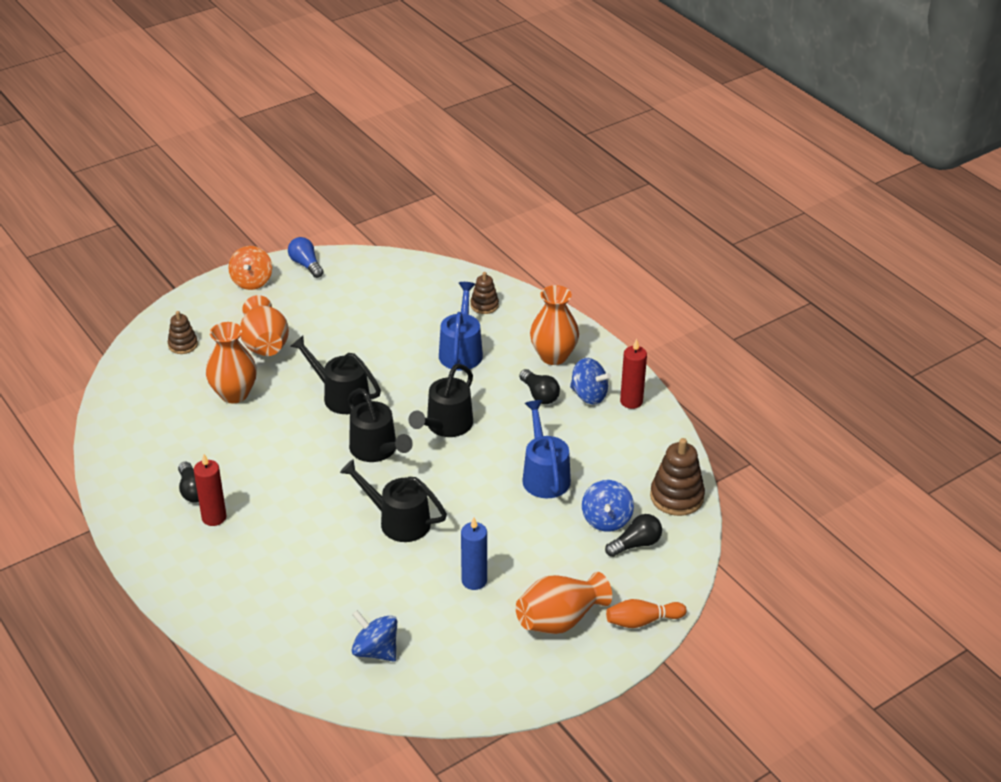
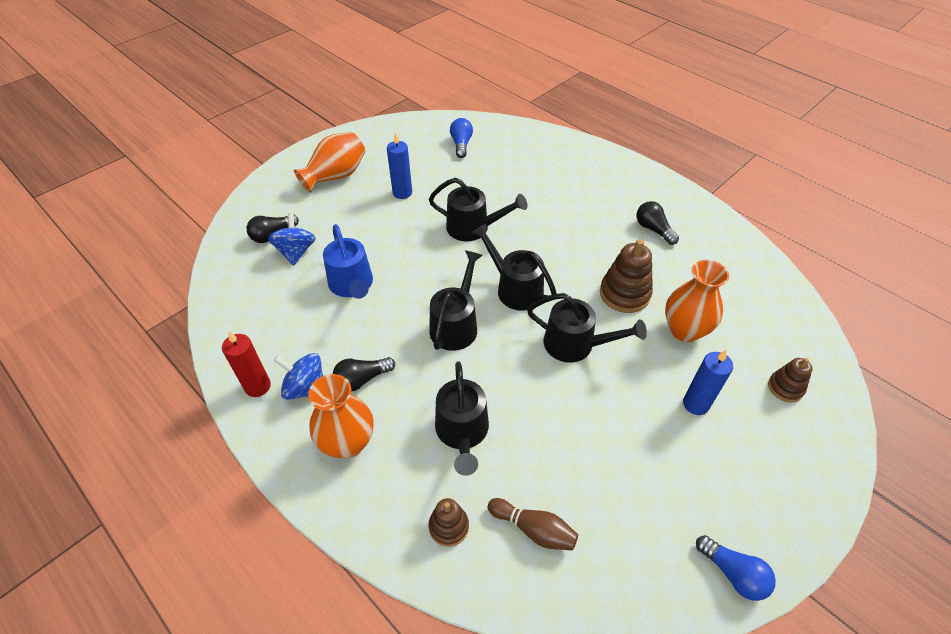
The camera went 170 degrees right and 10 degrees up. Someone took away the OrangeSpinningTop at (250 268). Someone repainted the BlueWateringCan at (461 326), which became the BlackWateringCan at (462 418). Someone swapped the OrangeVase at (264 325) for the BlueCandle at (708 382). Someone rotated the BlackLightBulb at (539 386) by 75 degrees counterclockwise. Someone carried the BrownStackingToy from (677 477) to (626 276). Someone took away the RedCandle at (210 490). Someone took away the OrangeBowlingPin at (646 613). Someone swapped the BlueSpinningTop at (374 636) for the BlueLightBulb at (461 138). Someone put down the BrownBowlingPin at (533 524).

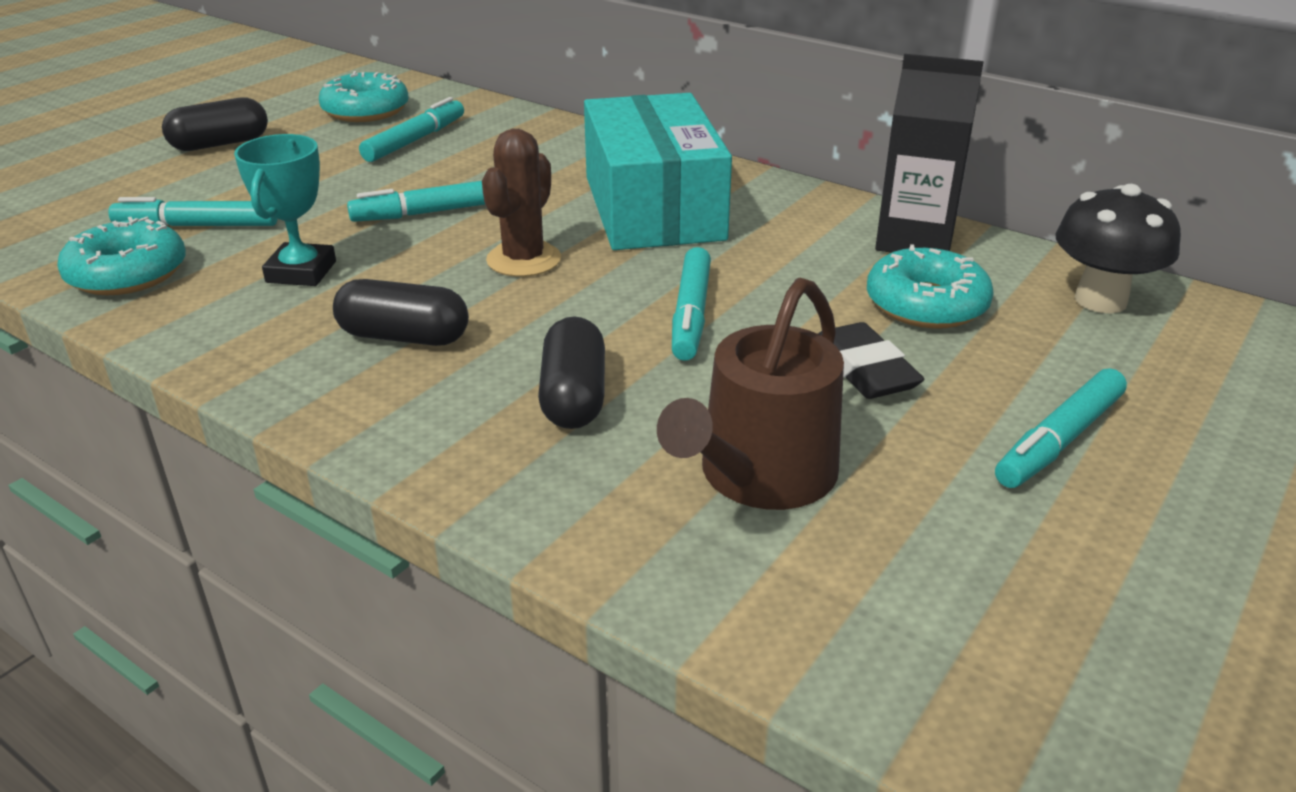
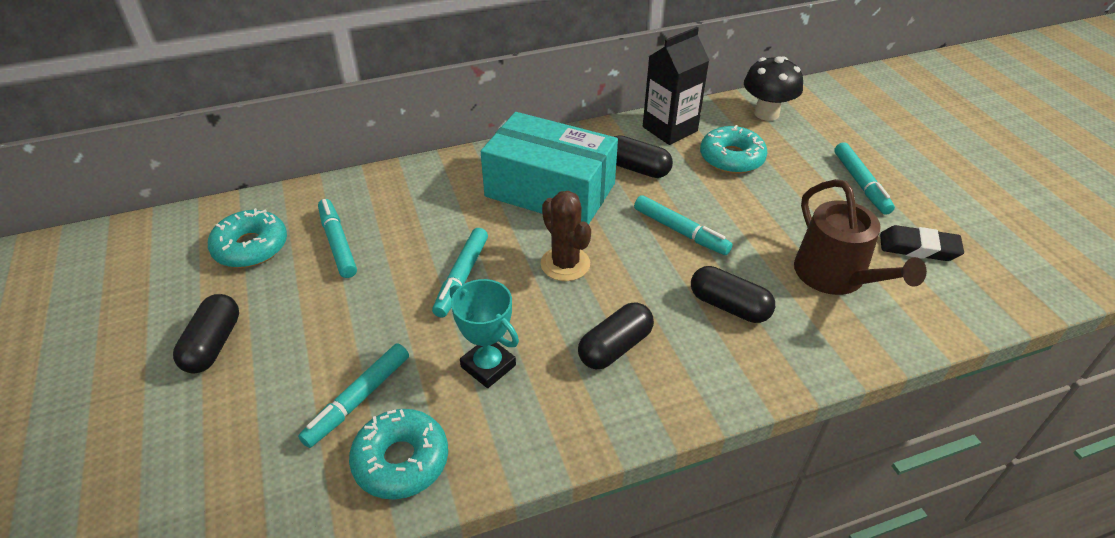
The camera went 55 degrees left and 10 degrees up. Someone carried the BlackEraser from (871 360) to (922 243). Someone put down the BlackCapsule at (643 156).

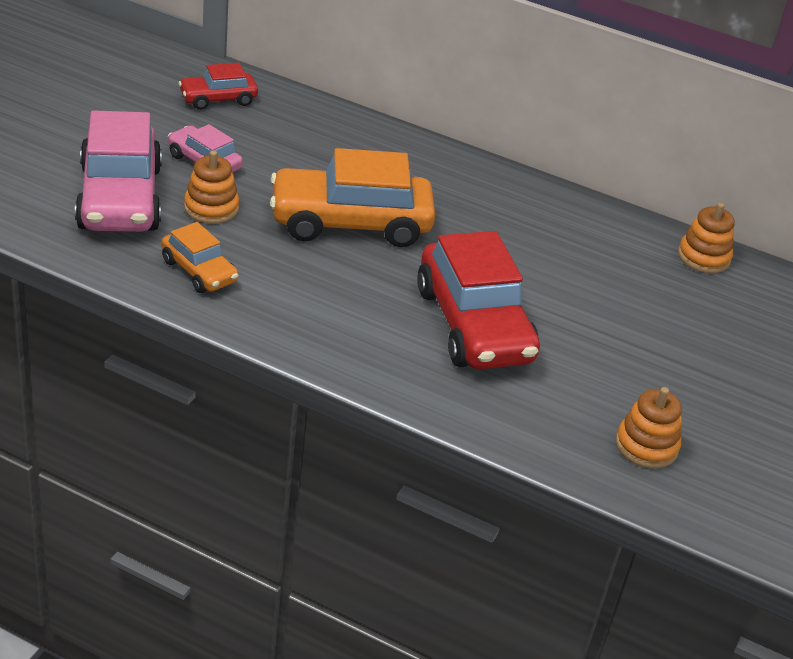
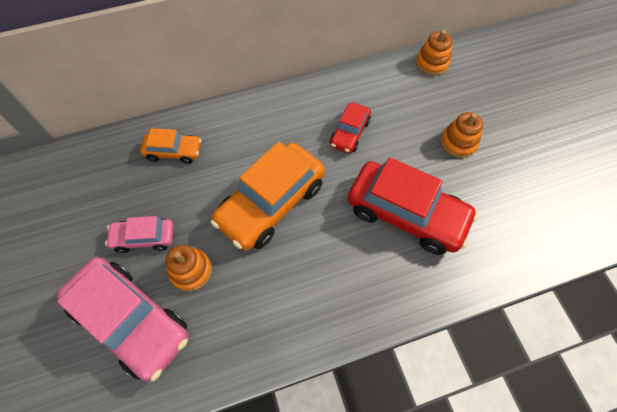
The camera went 40 degrees left and 25 degrees up. Someone carried the RedCar from (218 86) to (350 127). Someone carried the OrangeCar from (200 257) to (170 146). Someone carried the OrangeStackingToy from (649 427) to (462 135).

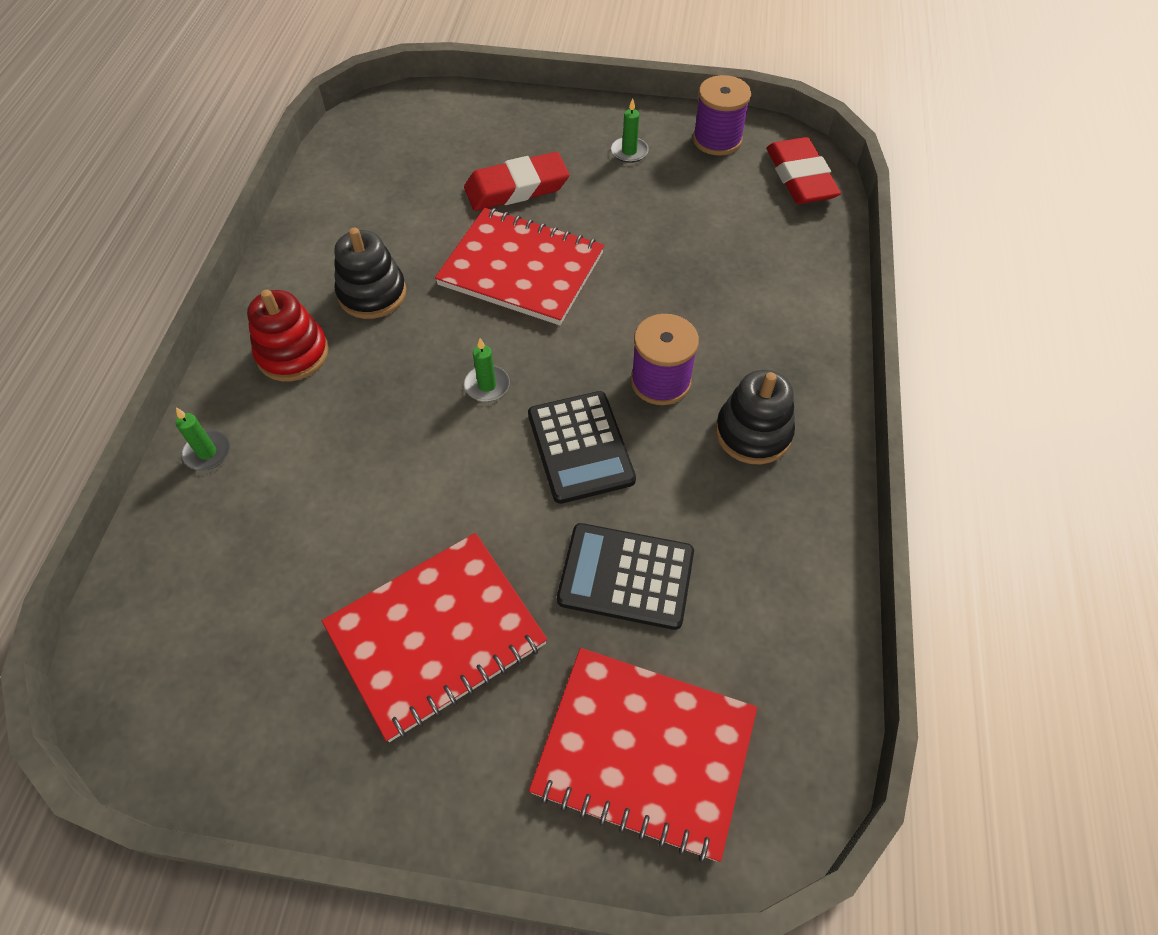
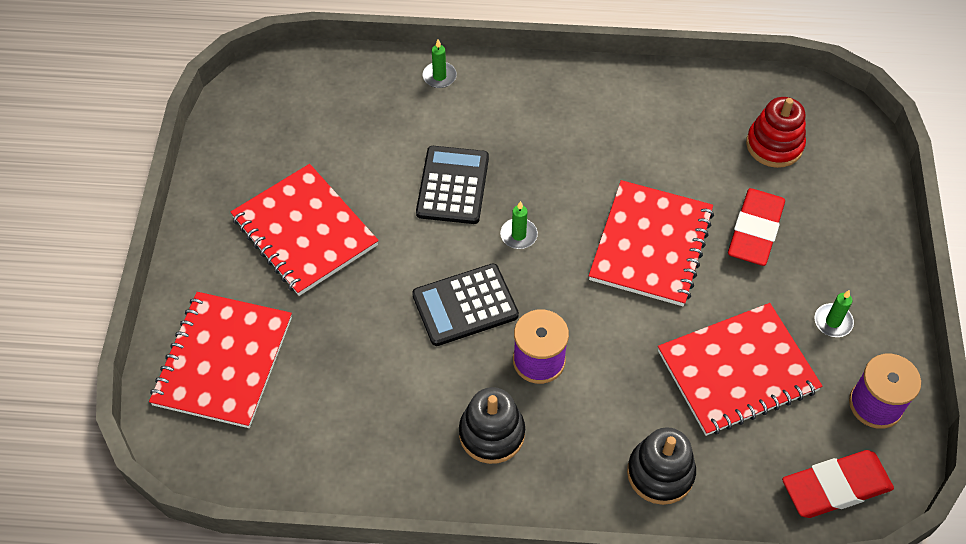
The camera went 85 degrees right and 0 degrees up. Someone rotated the RedEraser at (516 181) by 45 degrees clockwise. Someone carried the BlackStackingToy from (370 273) to (661 466). Someone carried the RedStackingToy from (288 335) to (776 132). Someone carried the BlackCalculator from (625 576) to (452 185). Someone put down the RedNotebook at (740 369).

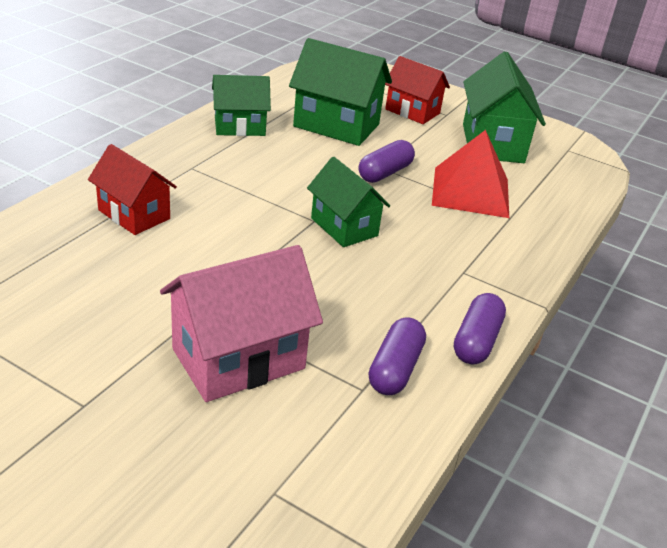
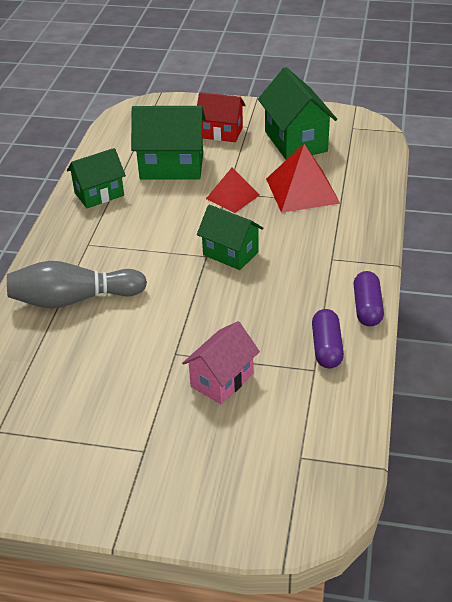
The camera went 15 degrees left and 5 degrees up. Someone swapped the PurpleCapsule at (387 161) for the RedPyramid at (232 190). Someone swapped the RedHouse at (132 189) for the GreyBowlingPin at (77 284). Someone scaled the PinkHouse at (241 323) by 0.66.

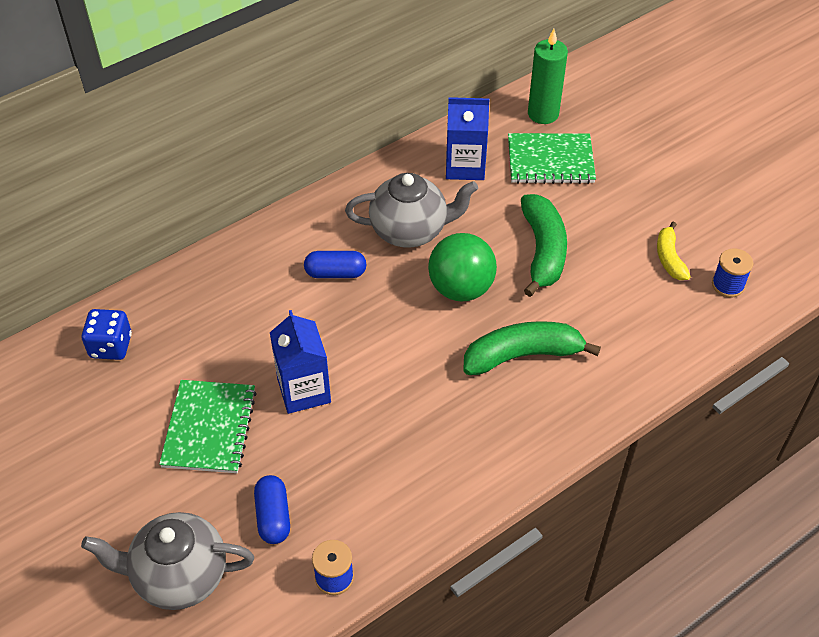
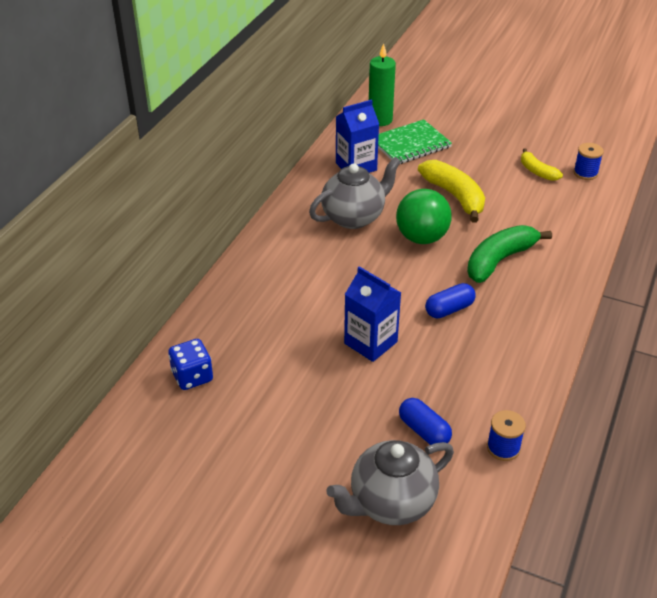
The camera went 30 degrees left and 10 degrees down. Someone repainted the GreenBanana at (544 245), which became the YellowBanana at (451 191). Someone carried the BlueCapsule from (335 264) to (450 300). Someone took away the GreenNotebook at (208 426).

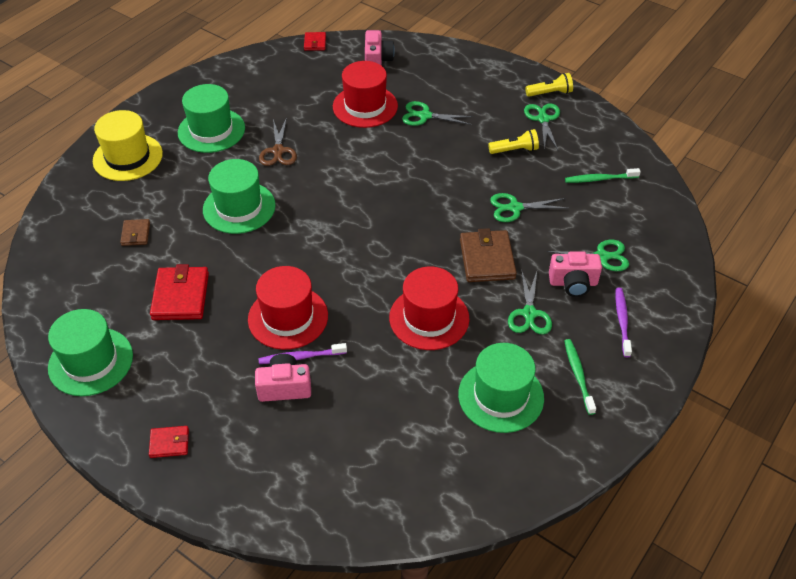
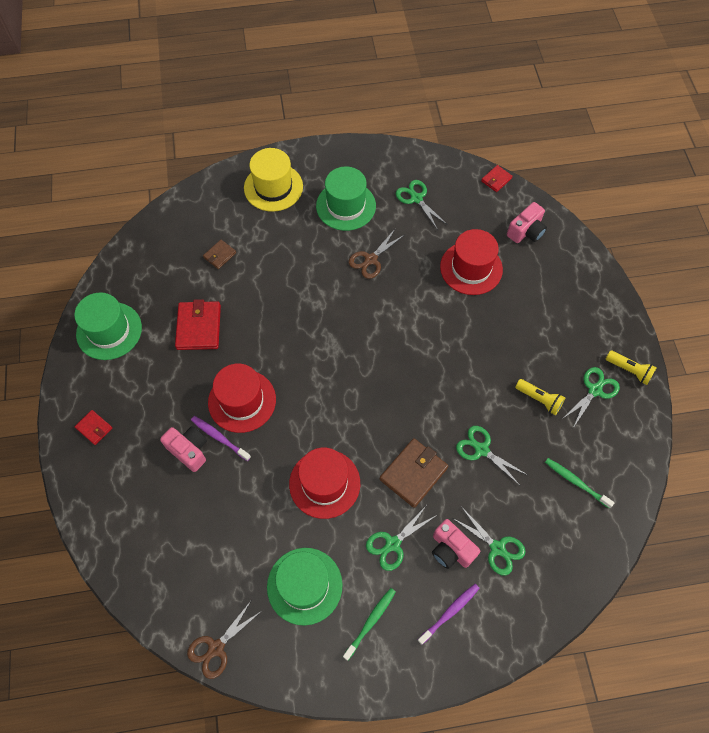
The camera went 45 degrees right and 15 degrees up. Someone carried the GreenScissors from (437 113) to (422 205). Someone took away the GreenHat at (239 196). Someone rotated the RedWallet at (179 292) by 45 degrees counterclockwise. Someone put down the BrownScissors at (223 640).

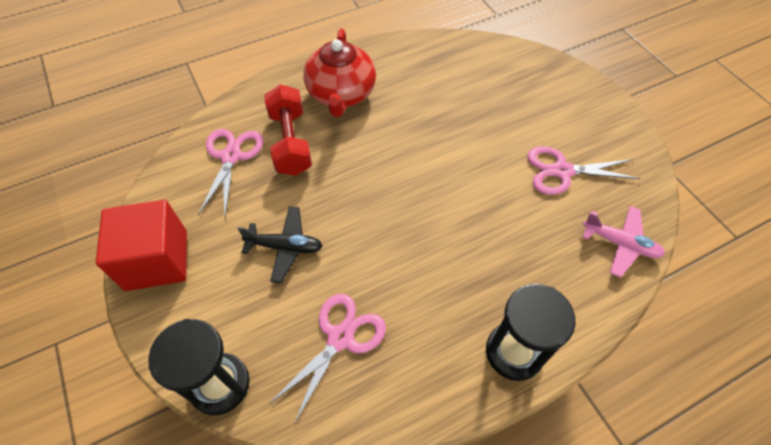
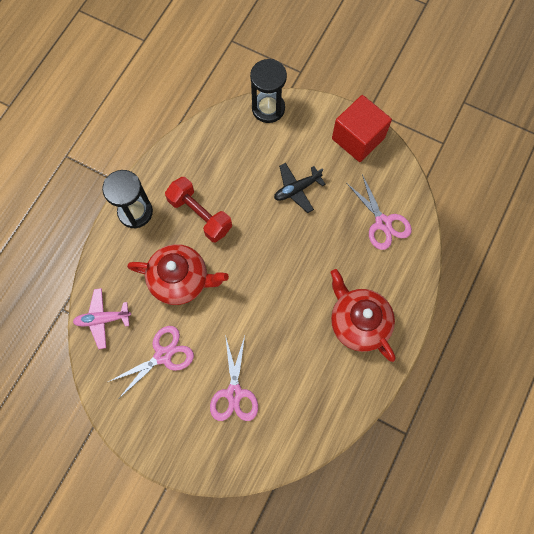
The camera went 145 degrees right and 15 degrees up. Someone carried the RedDumbbell from (288 130) to (198 209). Someone carried the PinkScissors from (327 359) to (234 378). Someone put down the RedTeapot at (178 274).

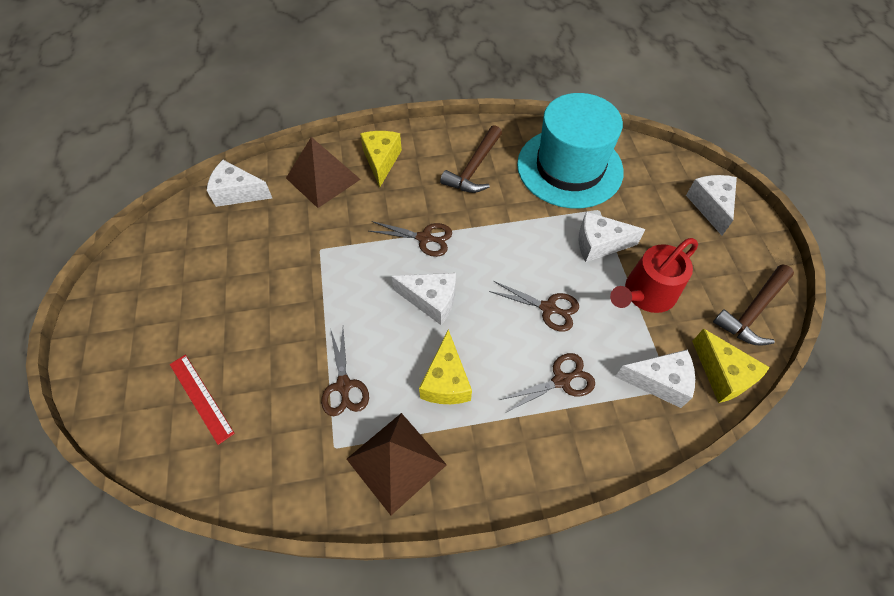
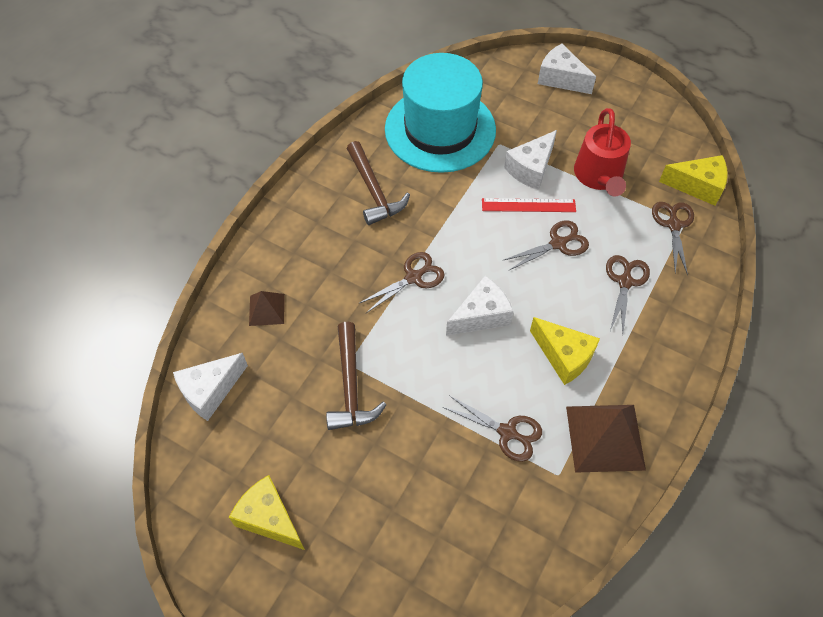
The camera went 50 degrees left and 0 degrees up. Someone carried the YellowCheese from (381 159) to (267 512). Someone scaled the BrownPyramid at (323 172) by 0.54. Someone carried the BrownHammer from (753 305) to (356 376). Someone swapped the WhiteCheese at (655 378) for the BrownScissors at (673 238). Someone carried the RedRuler from (202 400) to (529 205).

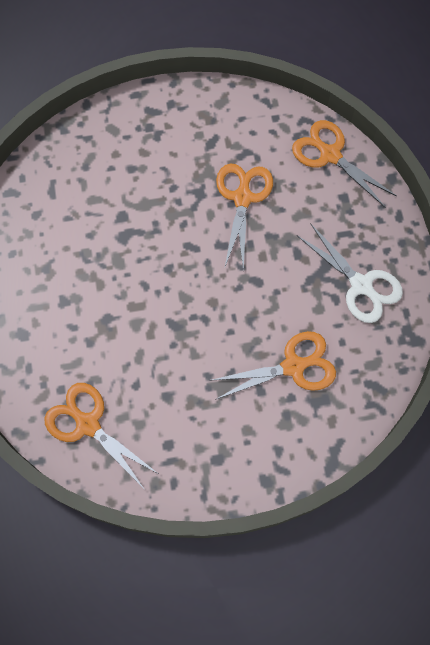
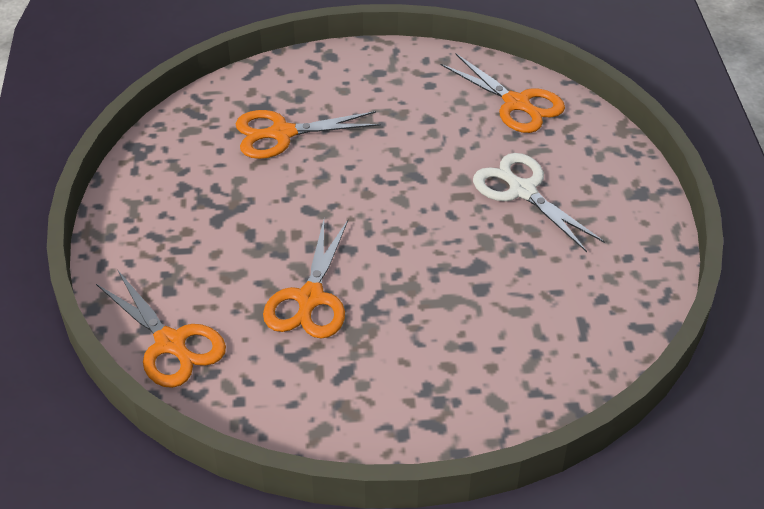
The camera went 175 degrees left and 25 degrees down. Someone carried the WhiteScissors from (350 273) to (539 202).

